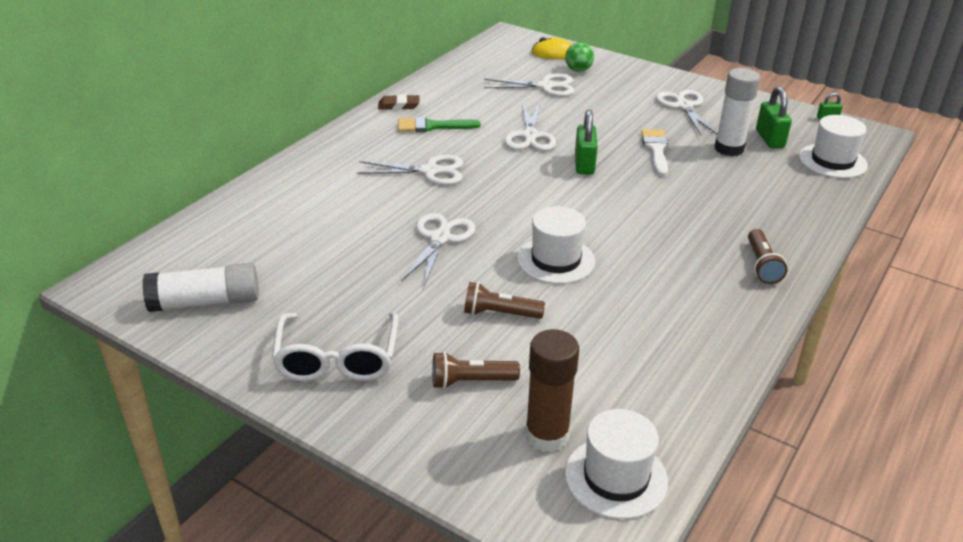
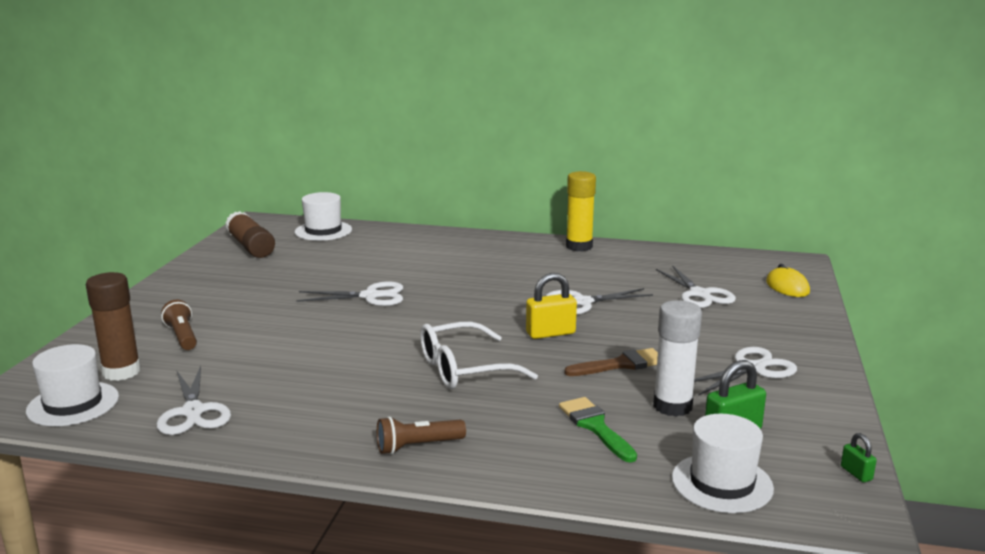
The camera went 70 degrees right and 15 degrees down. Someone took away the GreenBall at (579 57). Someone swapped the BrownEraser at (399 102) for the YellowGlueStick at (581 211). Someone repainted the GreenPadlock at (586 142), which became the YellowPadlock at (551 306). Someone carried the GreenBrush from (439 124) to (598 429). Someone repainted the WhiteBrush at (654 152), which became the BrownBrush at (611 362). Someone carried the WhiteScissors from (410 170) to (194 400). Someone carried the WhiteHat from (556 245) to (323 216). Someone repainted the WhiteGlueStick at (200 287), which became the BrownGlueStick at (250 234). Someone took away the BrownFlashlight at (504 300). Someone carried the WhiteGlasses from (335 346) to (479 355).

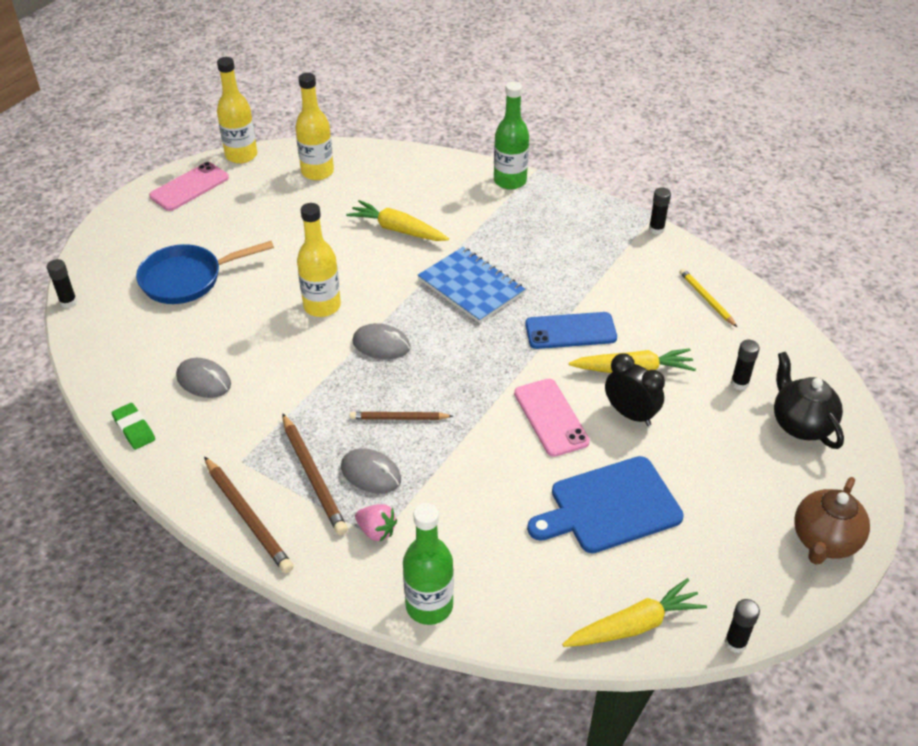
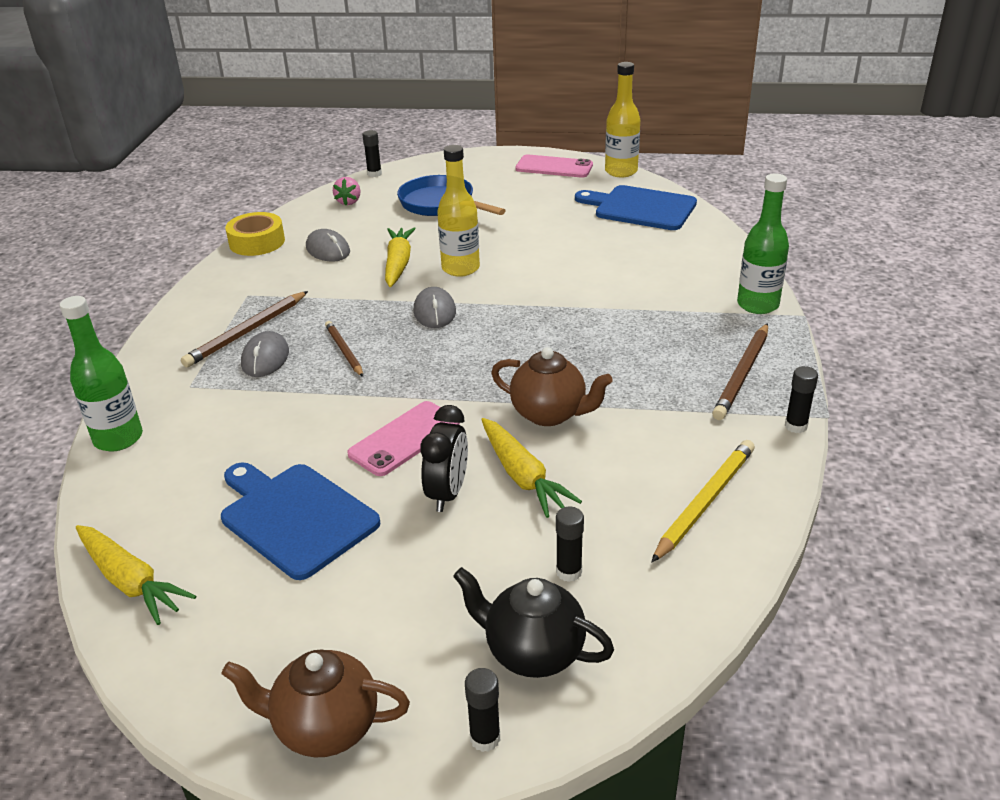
The camera went 65 degrees right and 10 degrees down. Someone swapped the YellowBottle at (314 126) for the BlueCuttingBoard at (636 207). Someone carried the YellowCarrot from (397 220) to (400 257). Someone took away the BlueNotebook at (471 285). Someone scaled the YellowPencil at (708 298) by 1.54. Someone swapped the BluePhone at (571 330) for the BrownTeapot at (552 386). Someone rotated the BlackTeapot at (809 400) by 105 degrees counterclockwise. Someone rotated the GreyMouse at (203 378) by 45 degrees counterclockwise. Someone swapped the GreenEraser at (133 426) for the YellowTape at (255 234). Someone carried the BrownPencil from (249 514) to (740 371). Someone carried the PinkStrawberry from (376 522) to (347 191). Someone carried the BlackGlueStick from (742 626) to (482 710).

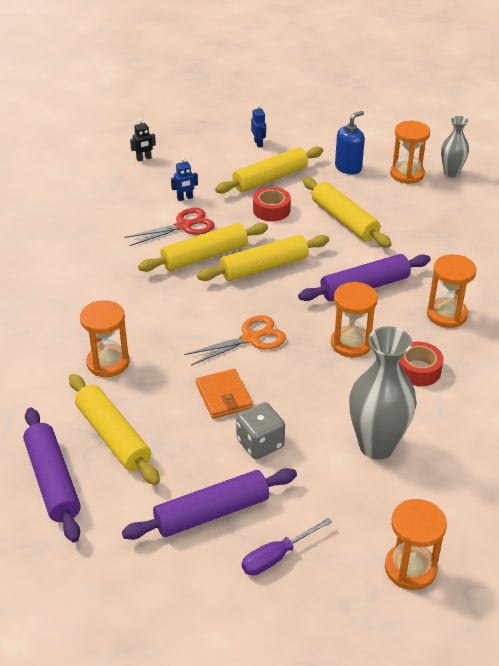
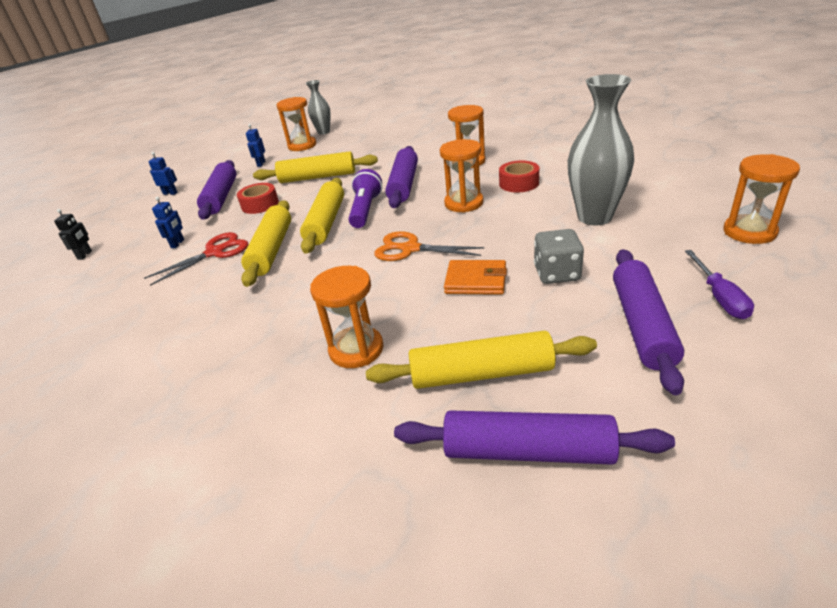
The camera went 55 degrees left and 5 degrees down. Someone swapped the BlueSoapDispenser at (350 143) for the BlueRobot at (255 145). Someone repainted the YellowRollingPin at (269 170), which became the PurpleRollingPin at (216 190). Someone rotated the RedScissors at (169 227) by 45 degrees clockwise. Someone rotated the OrangeScissors at (235 340) by 75 degrees counterclockwise. Someone put down the PurpleFlashlight at (365 198).

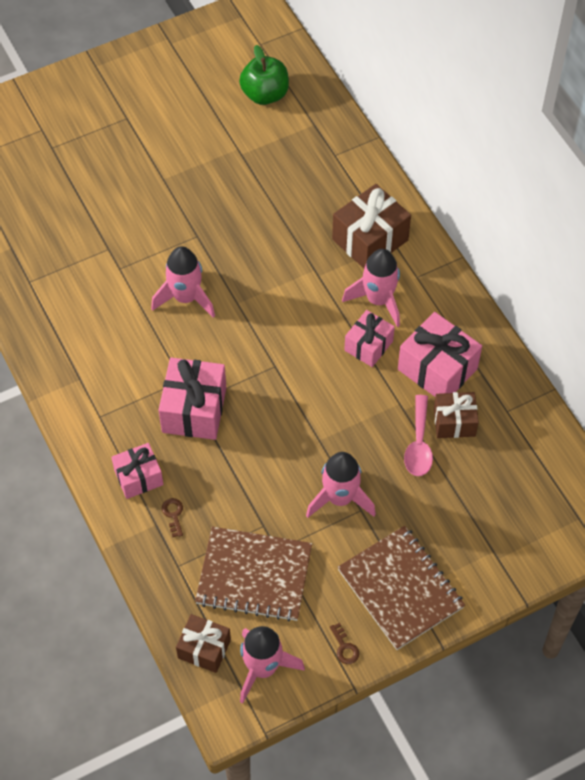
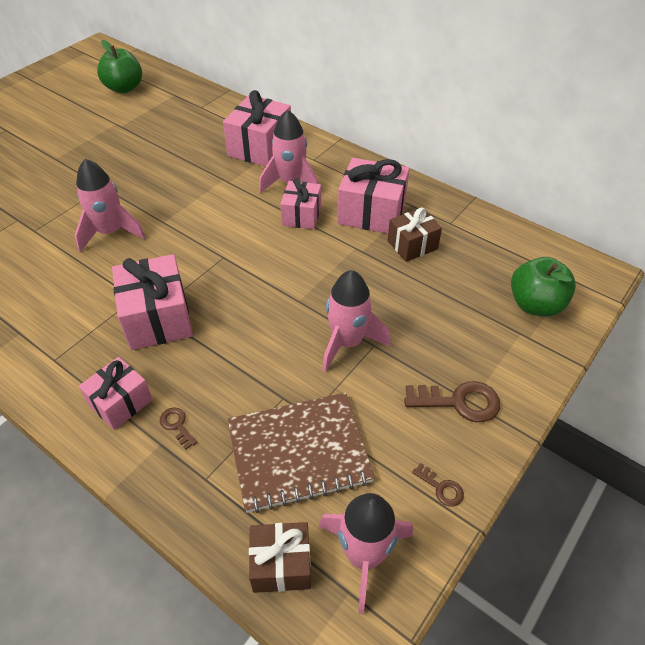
The camera went 25 degrees left and 10 degrees down. Someone repainted the BrownGift at (371 226), which became the PinkGift at (257 128). Someone took away the PinkSpoon at (418 435). Someone swapped the BrownNotebook at (401 588) for the BrownKey at (452 401). Someone put down the GreenApple at (543 287).

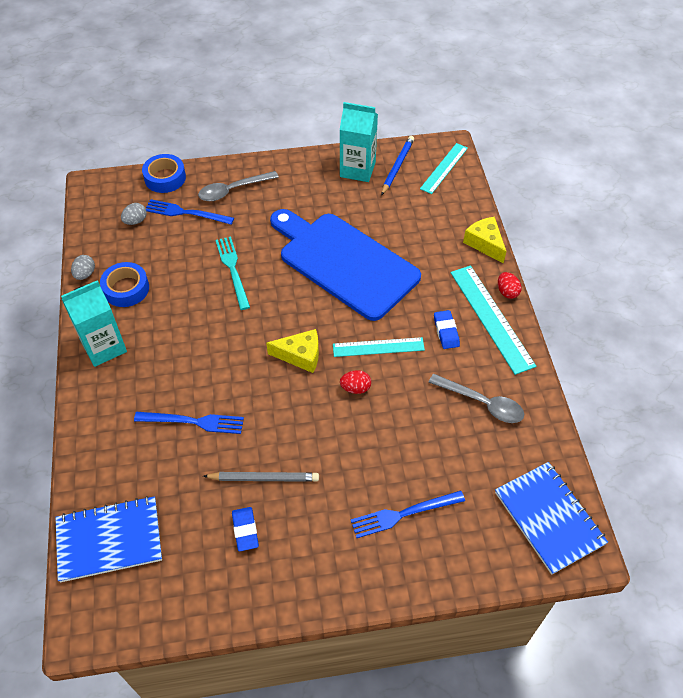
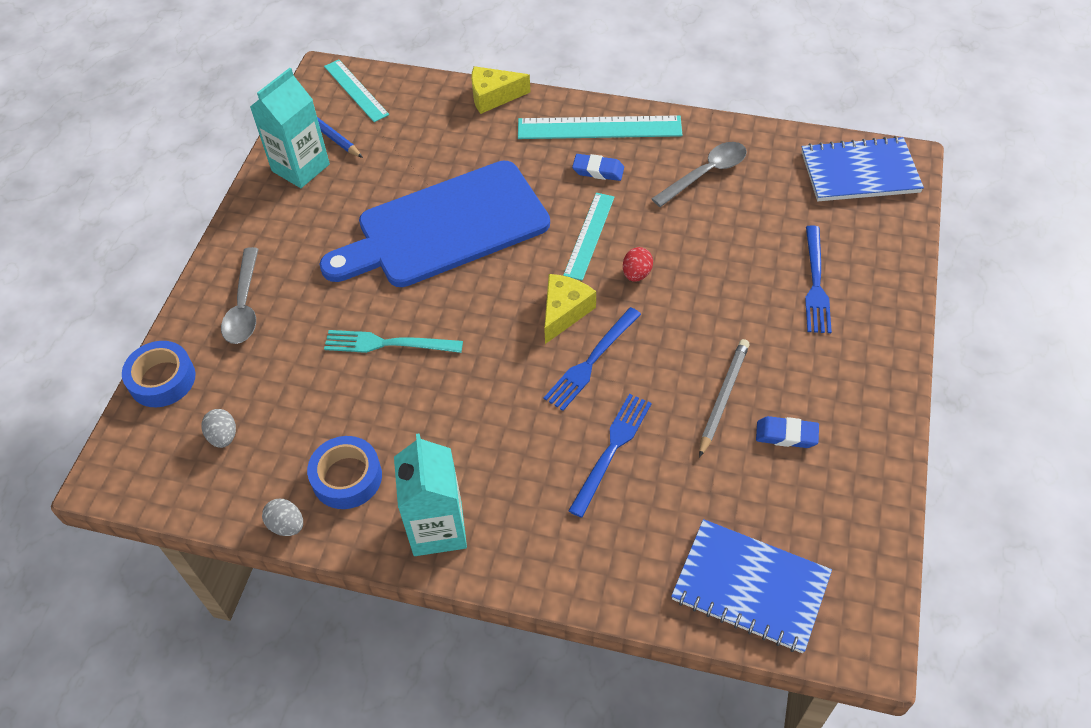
The camera went 65 degrees left and 0 degrees up. Someone carried the BlueFork from (190 212) to (592 359). Someone took away the RedEgg at (509 285). Someone rotated the BlueNotebook at (108 539) by 75 degrees counterclockwise.

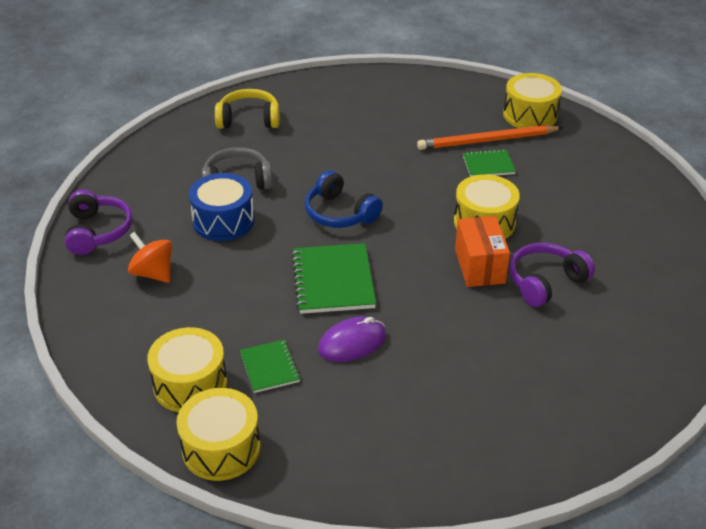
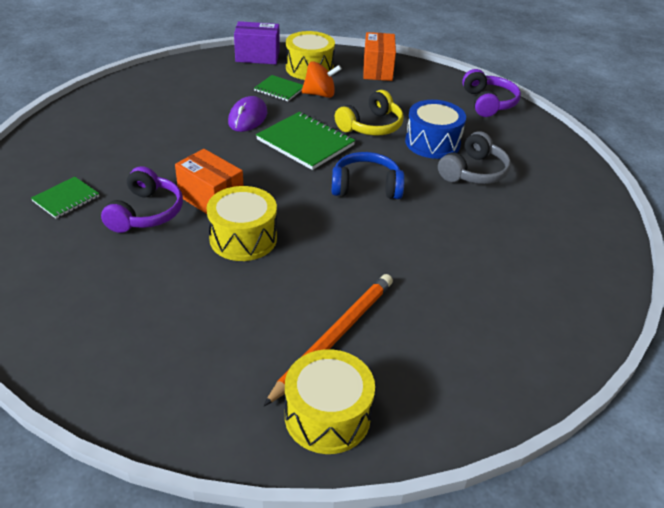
The camera went 135 degrees right and 0 degrees up. Someone carried the YellowHeadphones from (247 109) to (369 112). Someone carried the GreenNotebook from (489 163) to (65 197). Someone rotated the PurpleHeadphones at (99 222) by 135 degrees counterclockwise. Someone carried the OrangeSpinningTop from (150 257) to (321 79). Someone swapped the YellowDrum at (218 434) for the PurpleBox at (256 42). Someone put down the OrangeBox at (379 56).

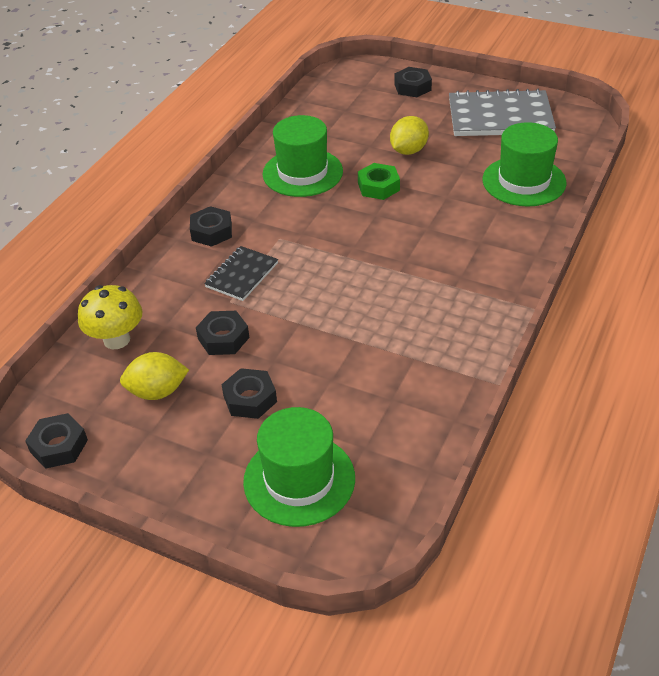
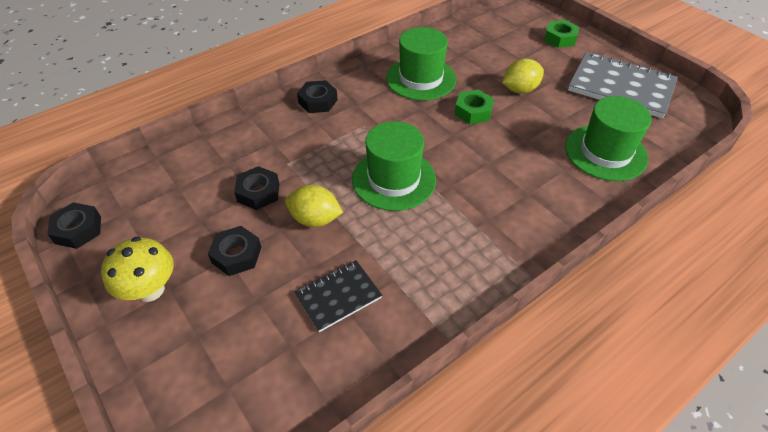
The camera went 25 degrees right and 5 degrees up. Someone repainted the BlackNut at (413 82), which became the GreenNut at (561 34). Someone carried the BlackNotebook from (241 273) to (338 296). Someone carried the YellowMushroom from (110 317) to (137 269). Someone carried the YellowLemon from (154 376) to (314 206). Someone carried the GreenHat from (299 467) to (394 166).

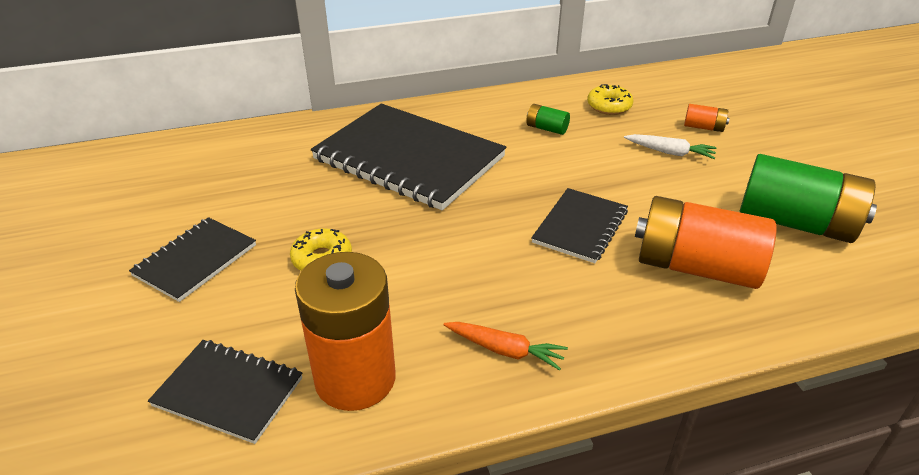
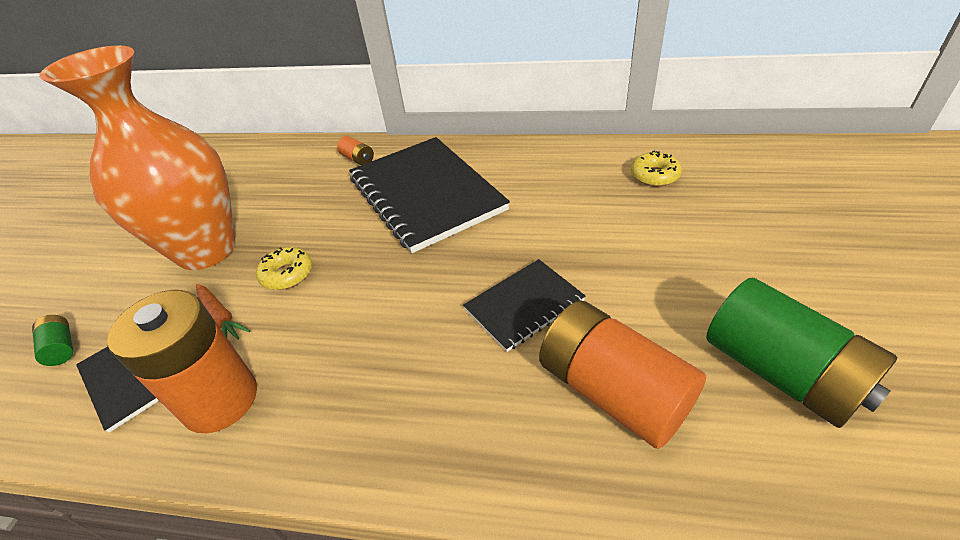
The camera went 30 degrees right and 5 degrees up. Someone carried the GreenBattery from (548 119) to (52 340). Someone carried the OrangeBattery from (707 118) to (355 150). Someone took away the WhiteCarrot at (670 146). Someone swapped the BlackNotebook at (192 259) for the OrangeVase at (137 157). Someone carried the OrangeCarrot from (506 346) to (223 312).

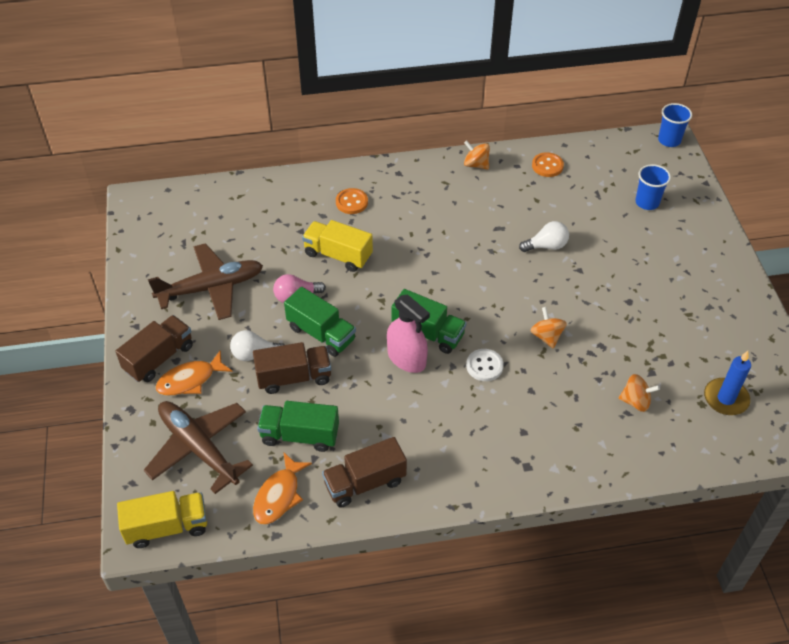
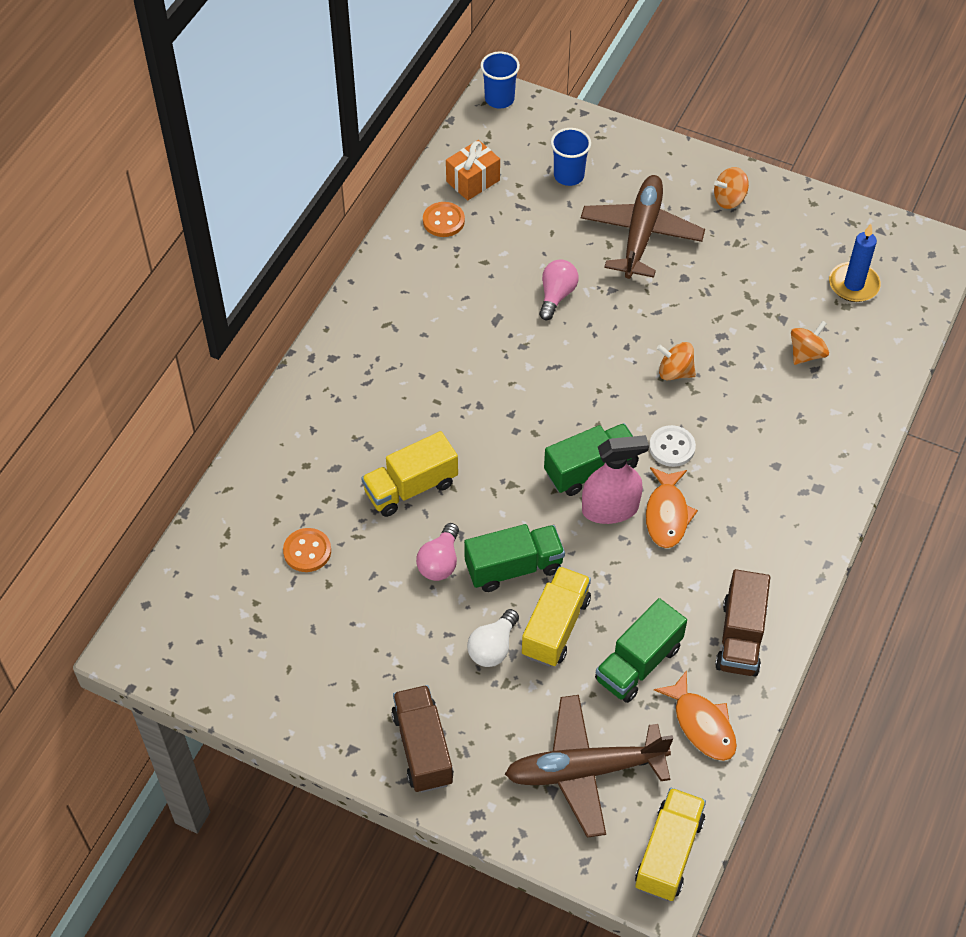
The camera went 55 degrees left and 5 degrees up. Someone carried the OrangeSpinningTop from (477 155) to (731 188). Someone carried the OrangeButton from (352 201) to (307 550). Someone repainted the WhiteLightBulb at (544 236), which became the PinkLightBulb at (559 289). Someone carried the BrownPlane from (205 281) to (643 227). Someone repainted the BrownTruck at (292 368), which became the YellowTruck at (556 616). Someone carried the OrangeFish from (194 373) to (672 507). Someone put down the OrangeGift at (473 170).

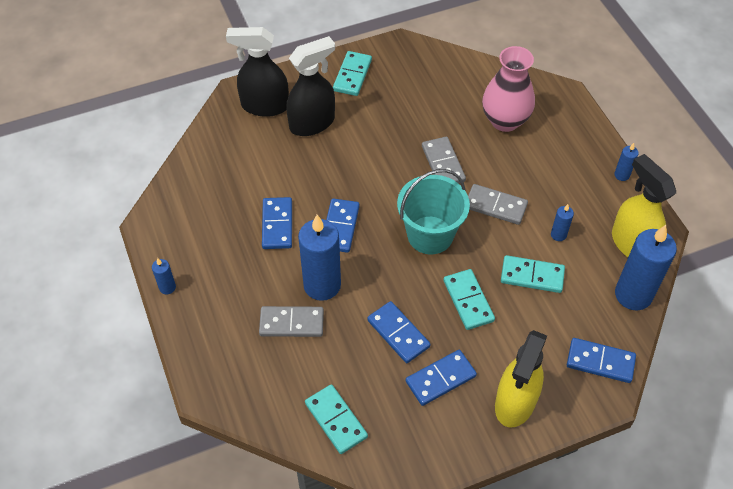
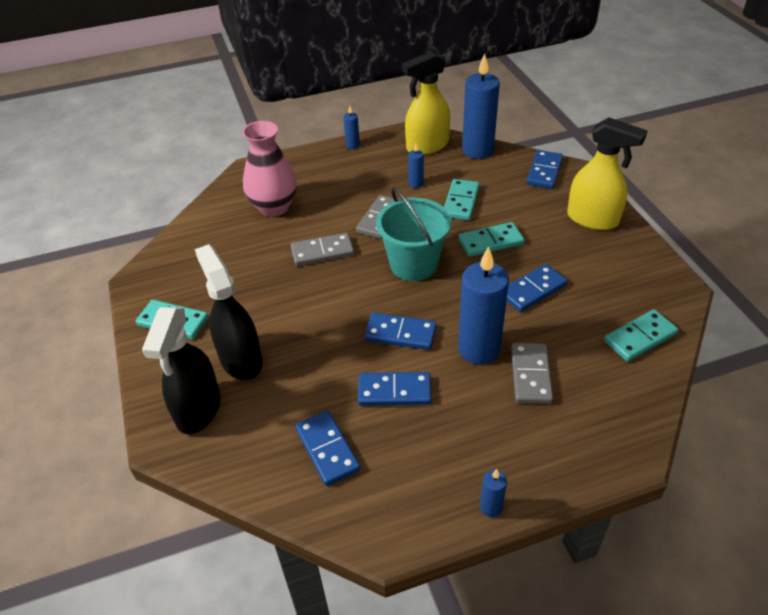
The camera went 85 degrees left and 10 degrees down. Someone carried the BlueDomino from (441 378) to (327 448).

